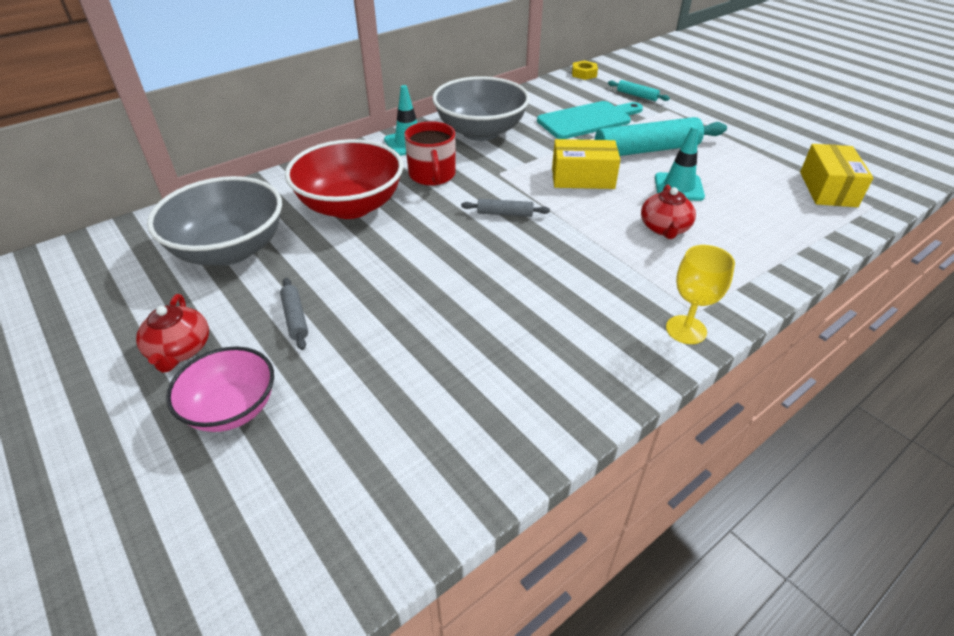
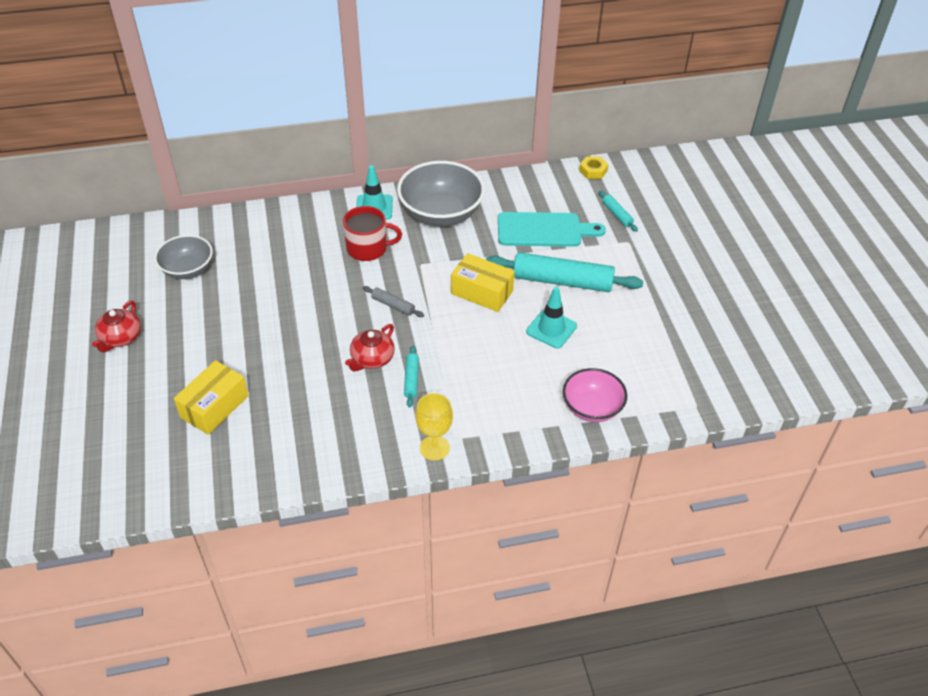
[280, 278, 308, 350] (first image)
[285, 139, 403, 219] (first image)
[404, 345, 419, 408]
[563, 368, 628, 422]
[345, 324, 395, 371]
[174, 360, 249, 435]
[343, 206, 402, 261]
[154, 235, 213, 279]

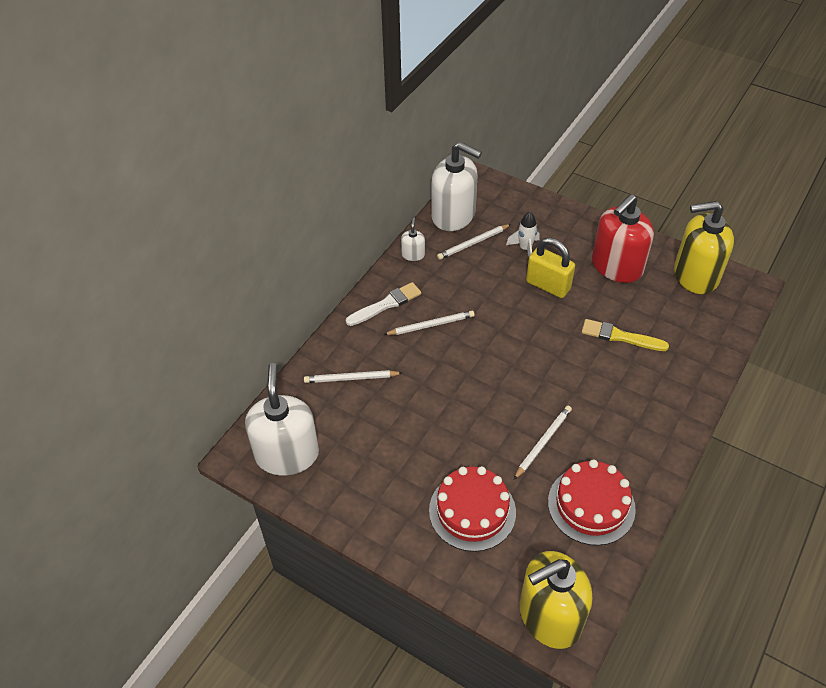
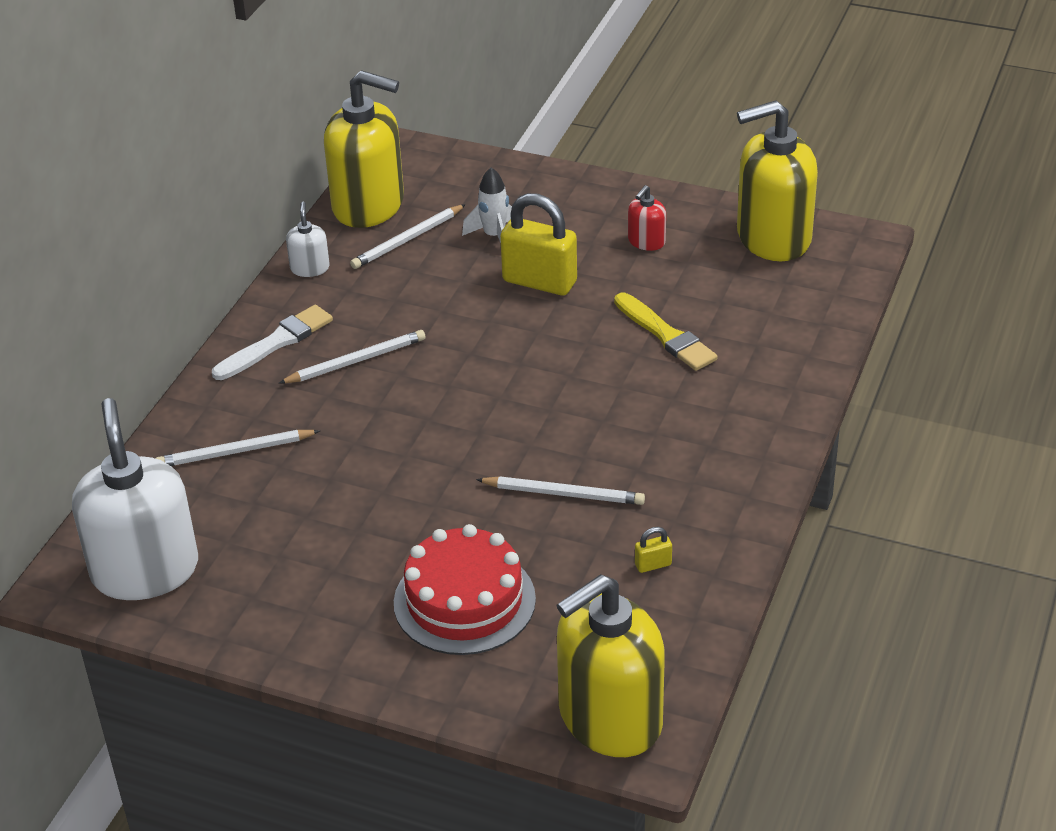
[635, 527, 672, 573]
[324, 70, 404, 228]
[476, 476, 645, 505]
[614, 293, 718, 371]
[628, 185, 666, 251]

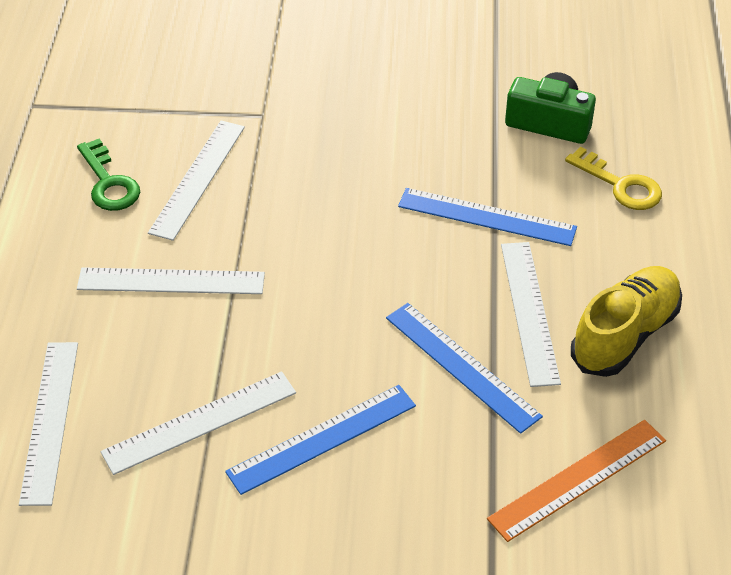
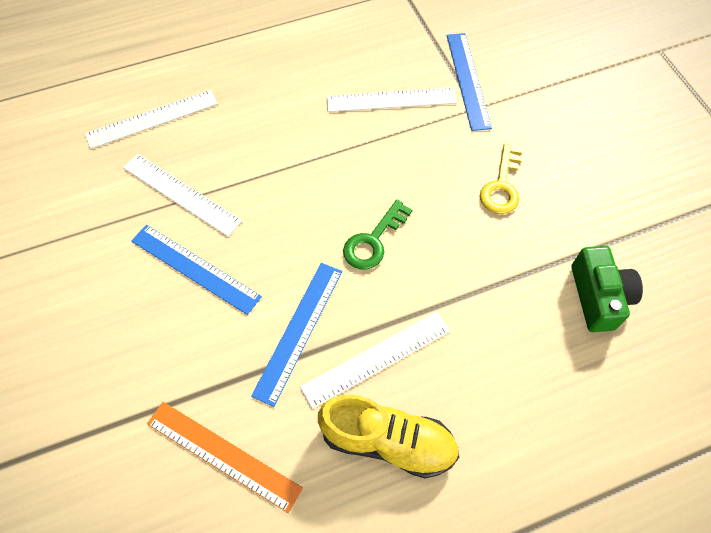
[77, 267, 265, 294] (first image)
[343, 200, 412, 270]
[447, 33, 492, 131]
[480, 144, 523, 214]

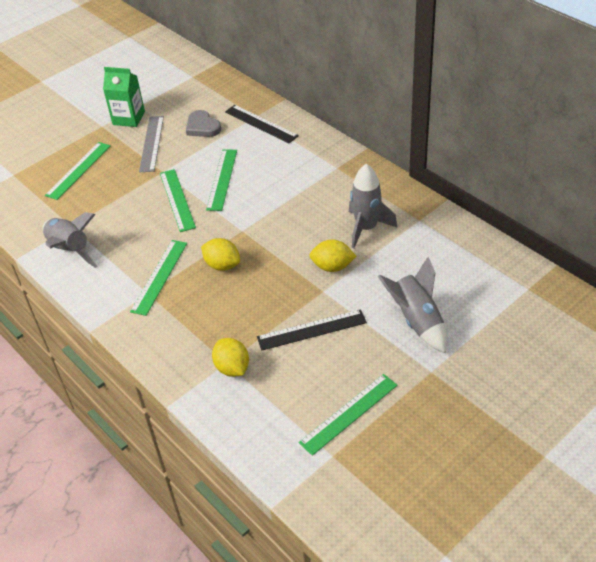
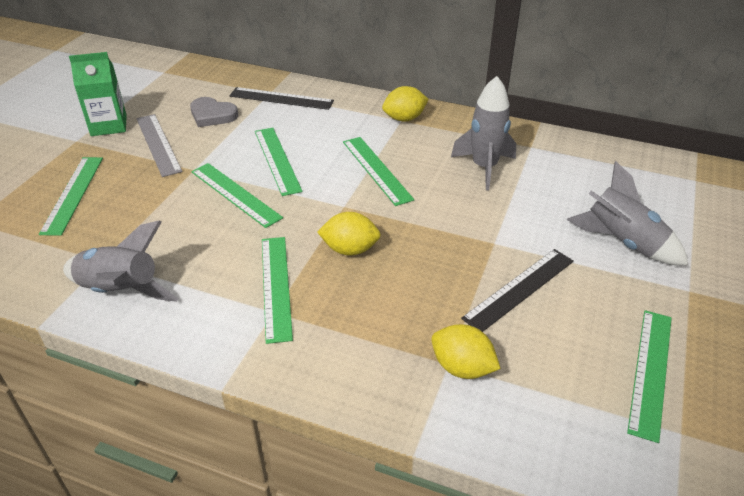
[343, 137, 414, 206]
[382, 86, 429, 122]

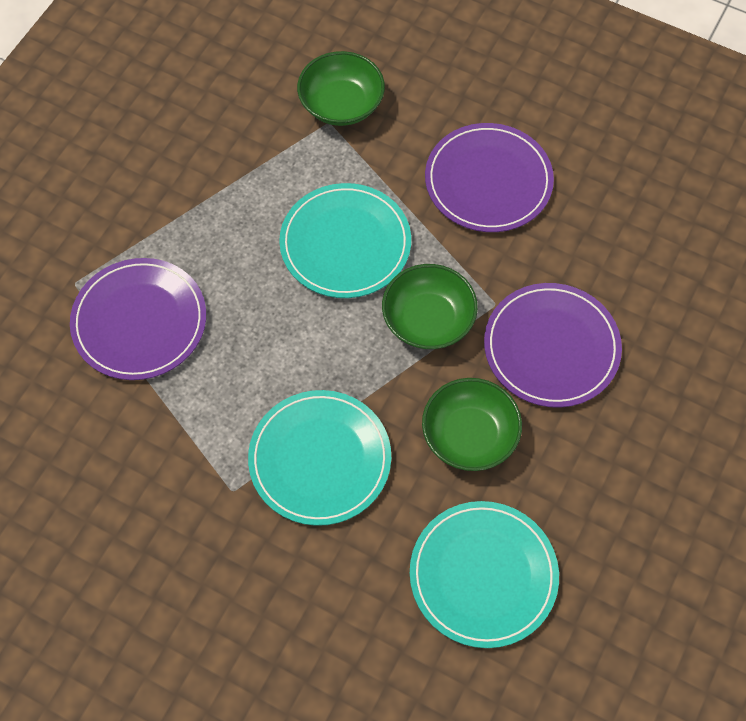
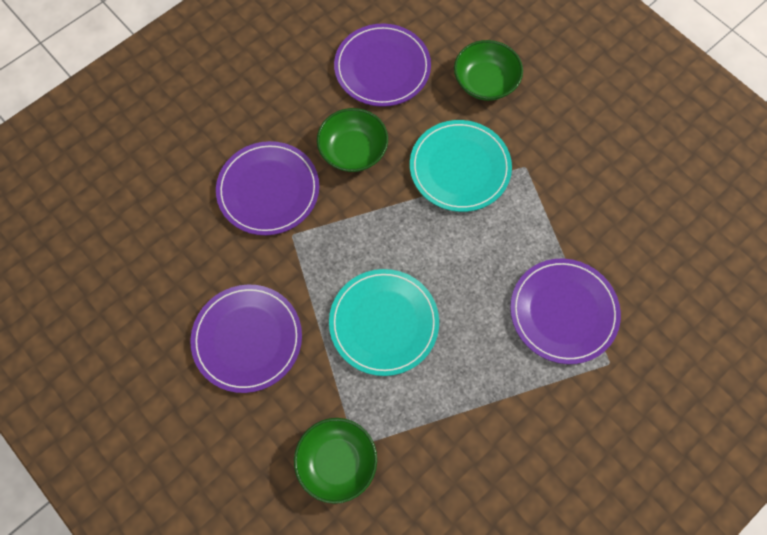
[454, 40, 523, 101]
[334, 24, 431, 107]

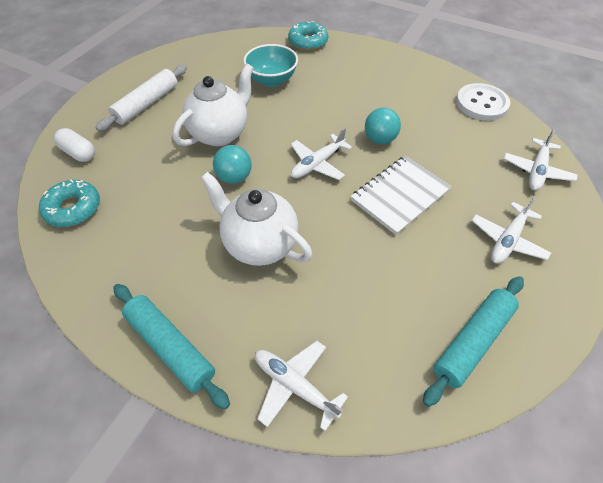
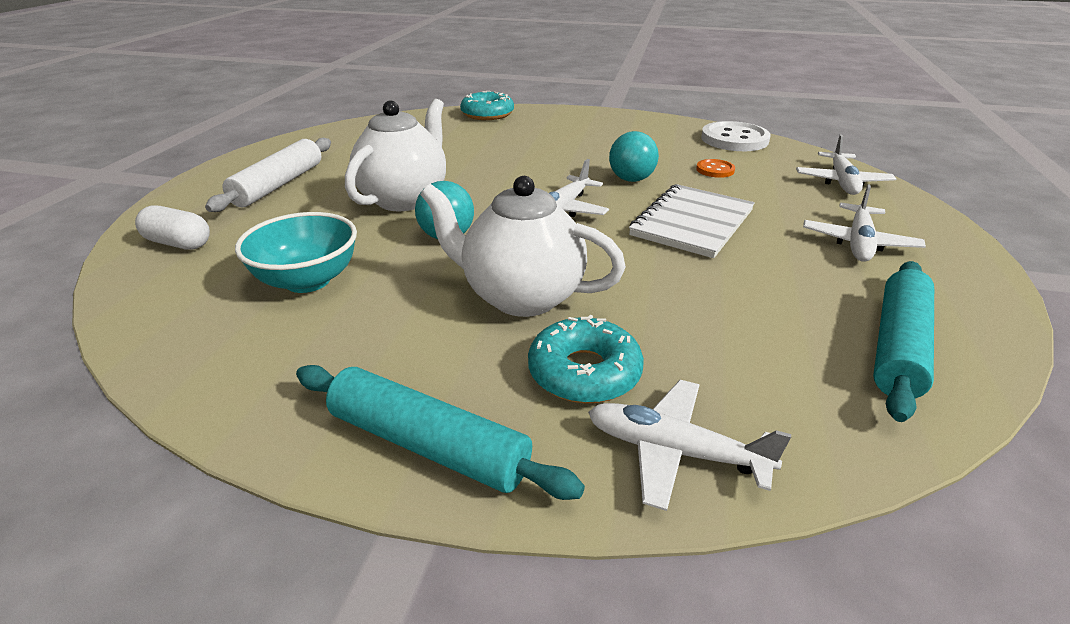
[696, 159, 735, 178]
[528, 314, 644, 403]
[235, 212, 357, 293]

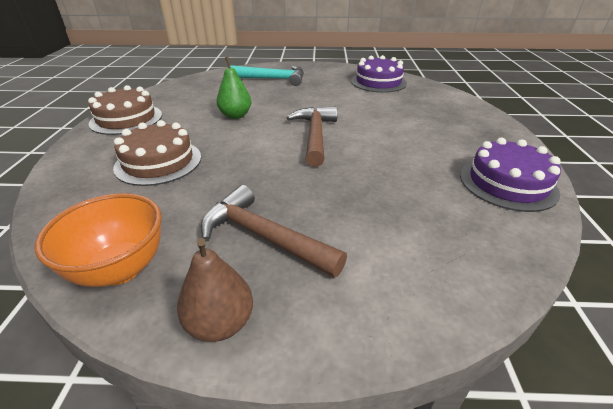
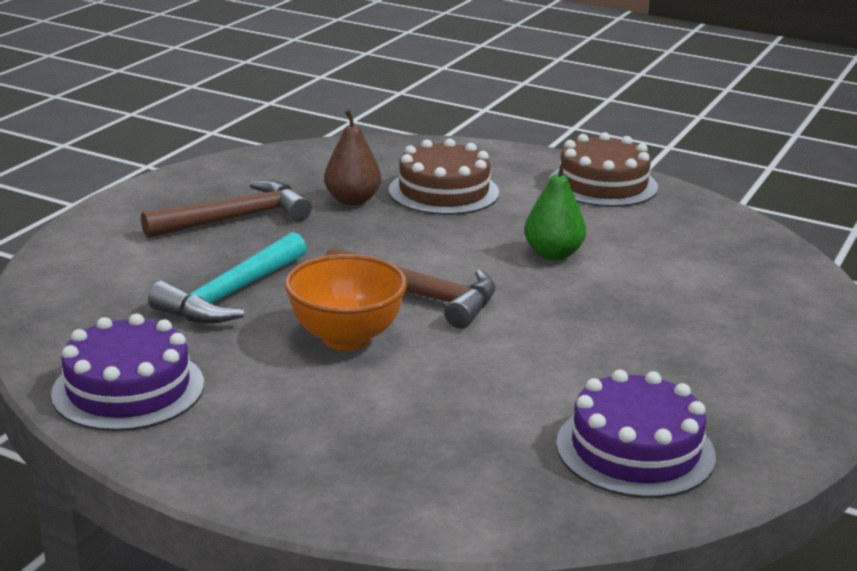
[285, 254, 407, 351]
[324, 109, 381, 205]
[148, 232, 307, 324]

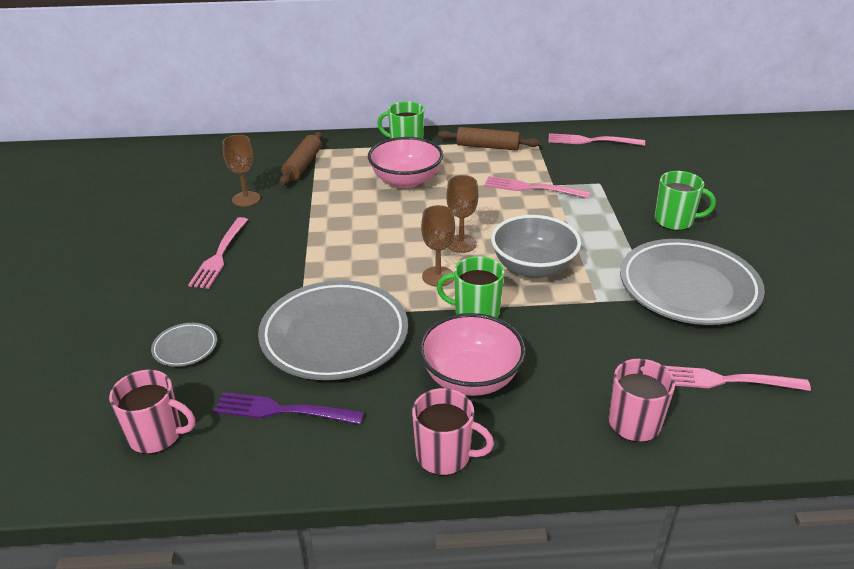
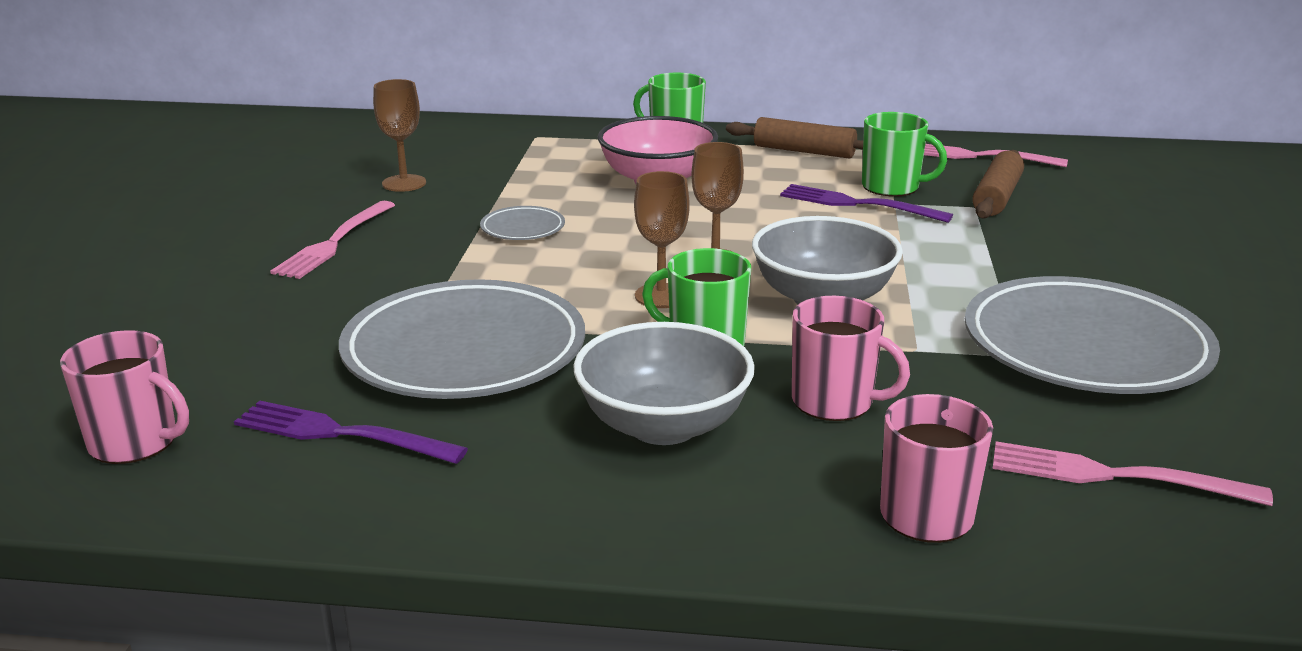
[480, 206, 565, 240]
[972, 150, 1024, 219]
[792, 296, 910, 421]
[862, 112, 947, 197]
[573, 322, 755, 445]
[780, 184, 953, 223]

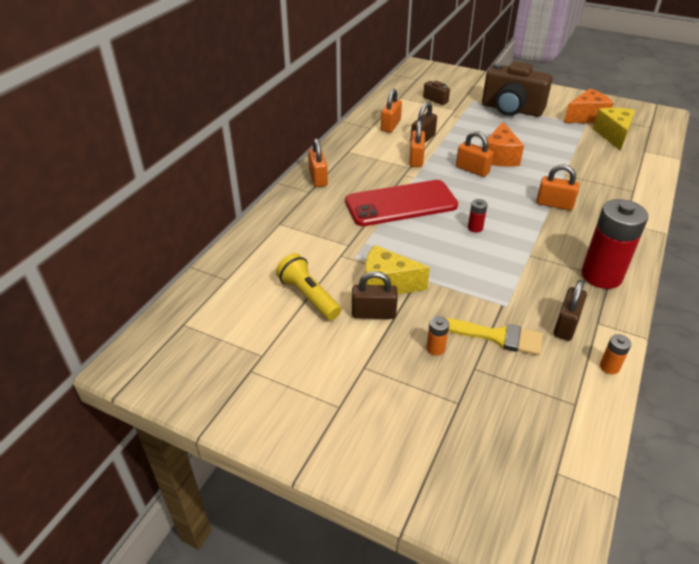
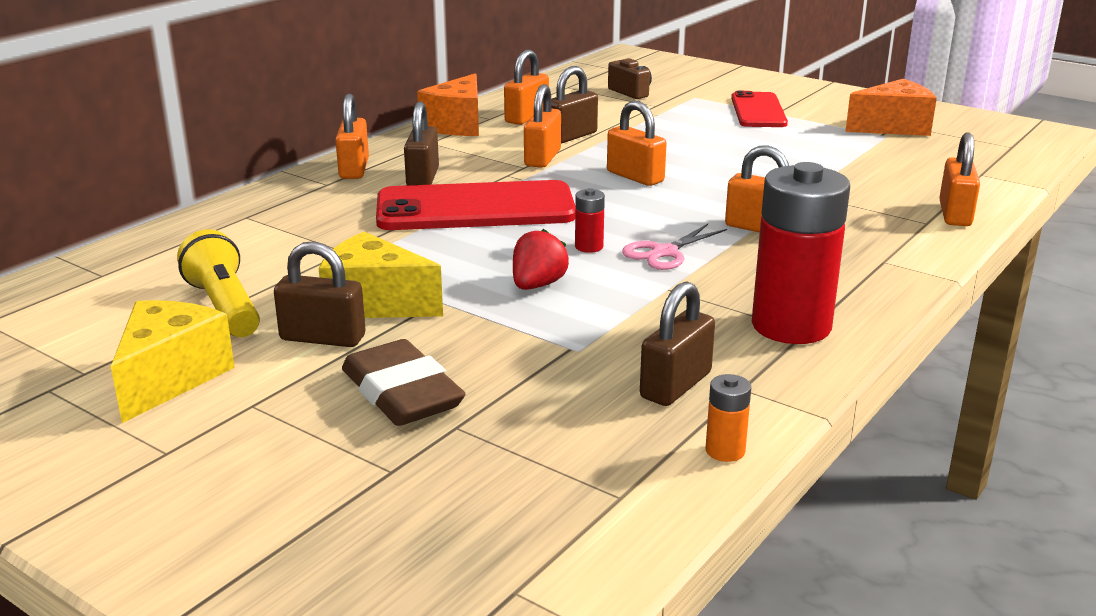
[446, 318, 543, 356] (first image)
[404, 102, 439, 185]
[513, 229, 569, 290]
[622, 224, 727, 270]
[939, 132, 980, 226]
[417, 73, 479, 136]
[111, 300, 235, 423]
[342, 339, 466, 426]
[731, 91, 788, 127]

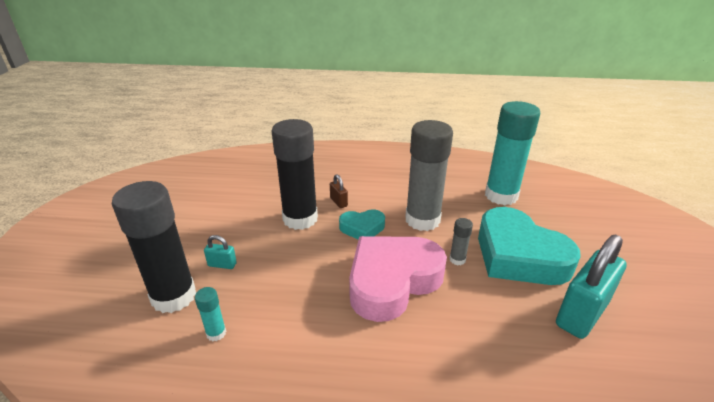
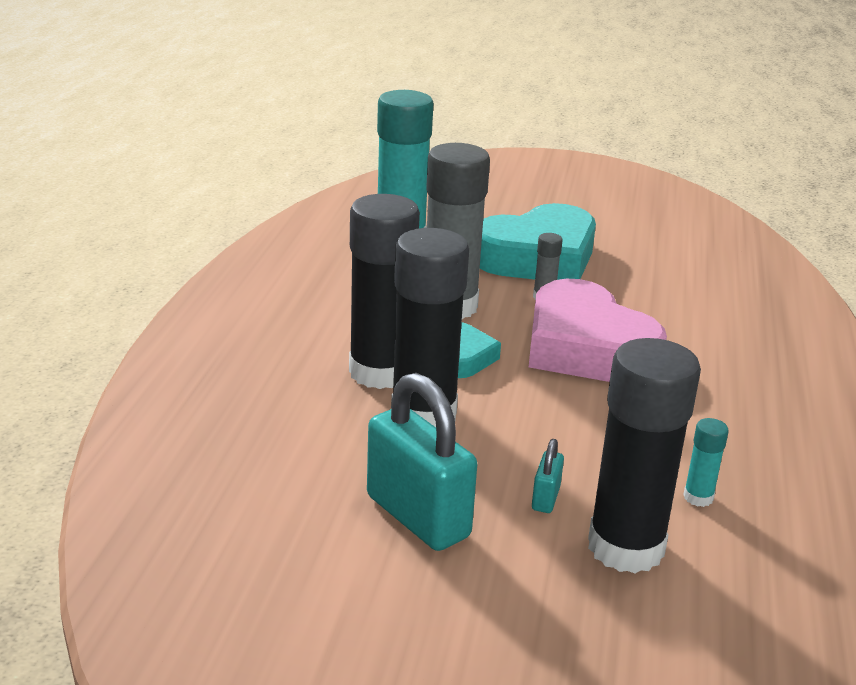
[367, 373, 477, 551]
[349, 194, 420, 389]

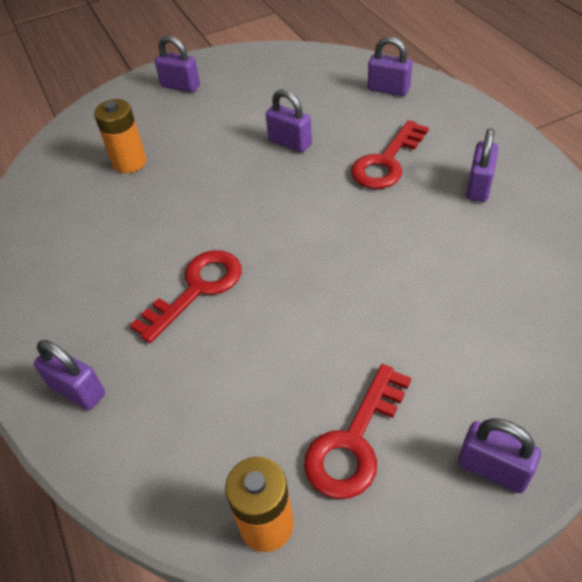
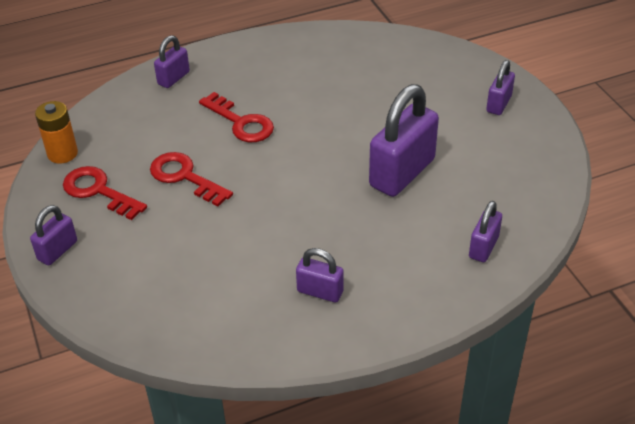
[94, 99, 146, 173] (first image)
[150, 152, 233, 207]
[369, 84, 439, 197]

